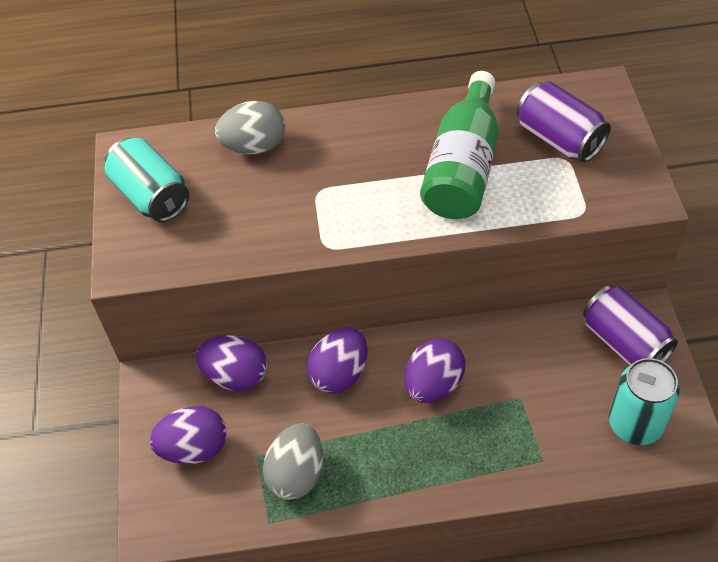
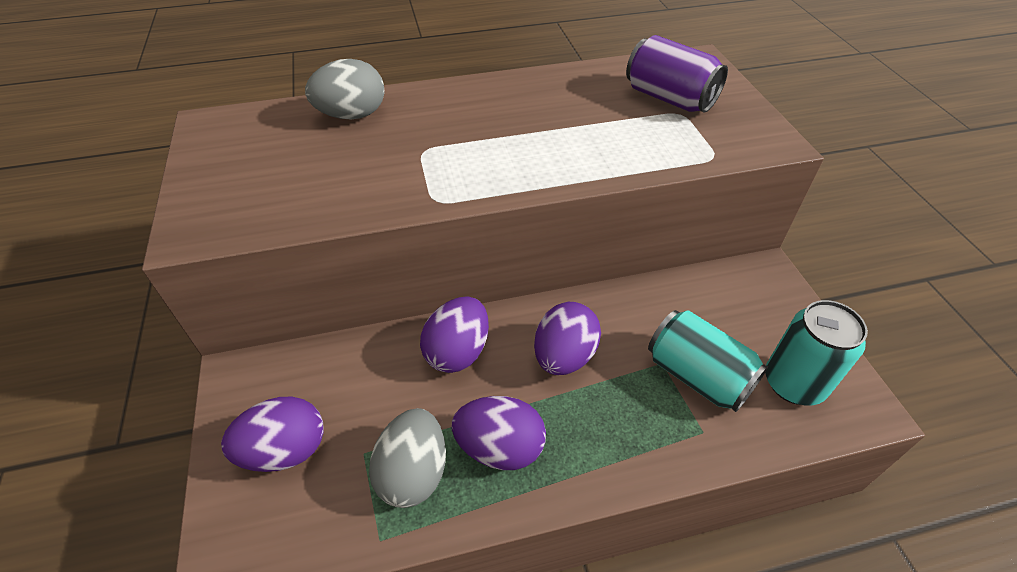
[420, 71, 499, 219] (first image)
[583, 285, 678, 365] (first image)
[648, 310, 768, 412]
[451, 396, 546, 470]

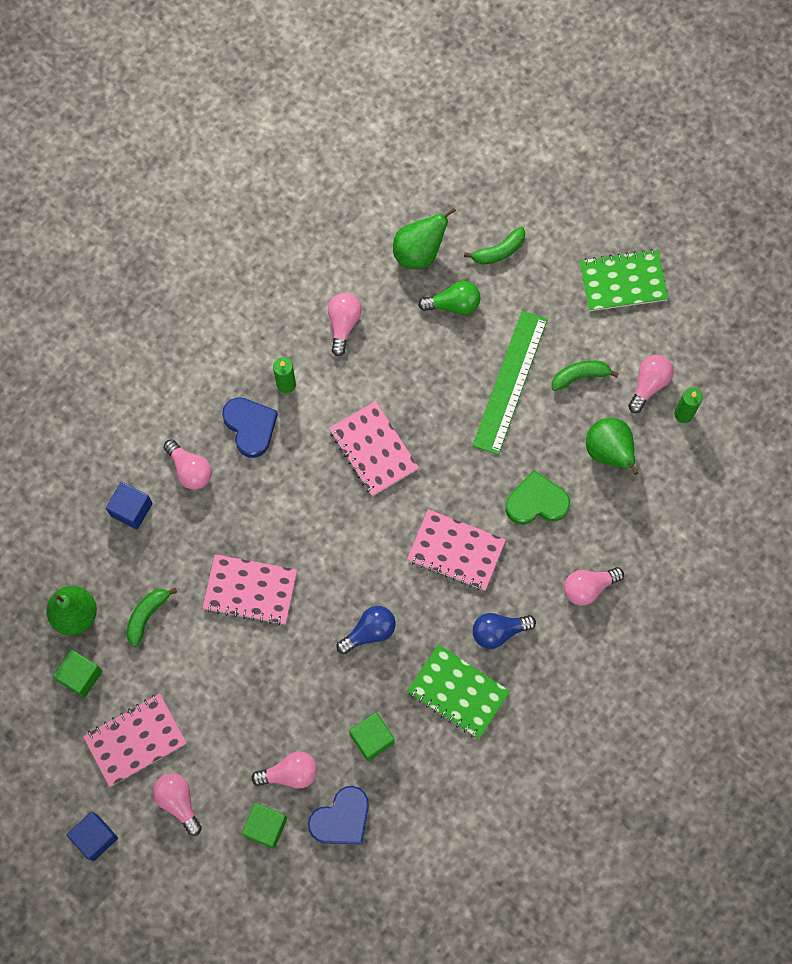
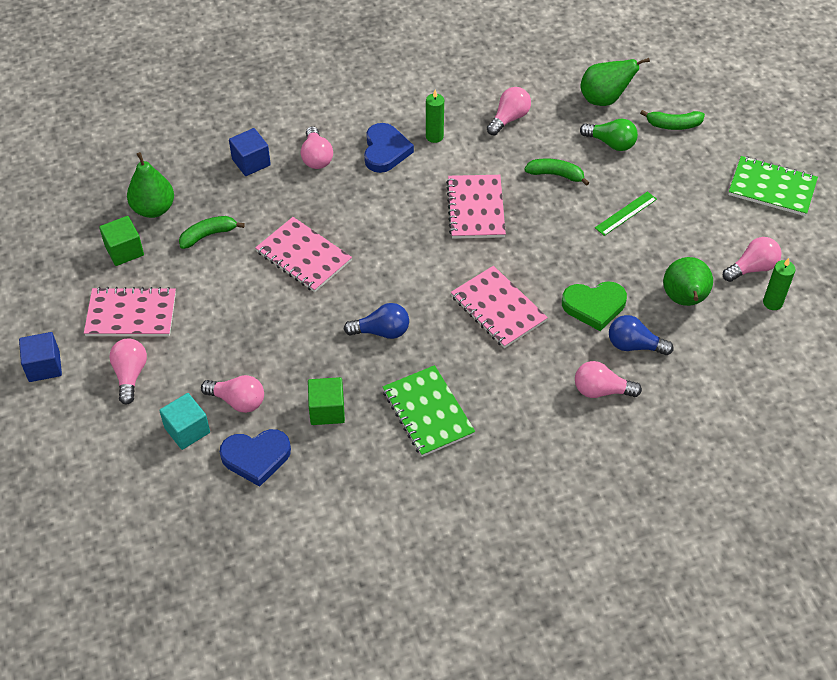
[609, 315, 674, 355]
[524, 159, 590, 186]
[159, 393, 210, 450]
[562, 281, 627, 331]
[595, 191, 657, 236]

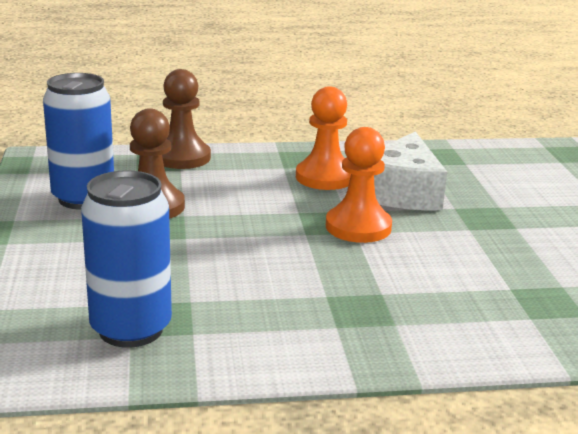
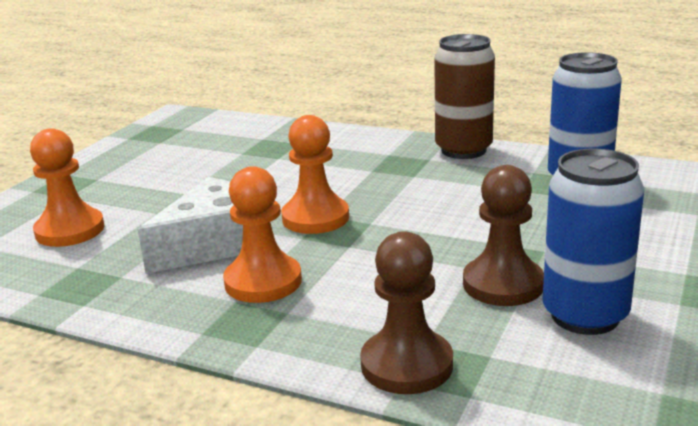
[30, 128, 104, 247]
[434, 34, 495, 159]

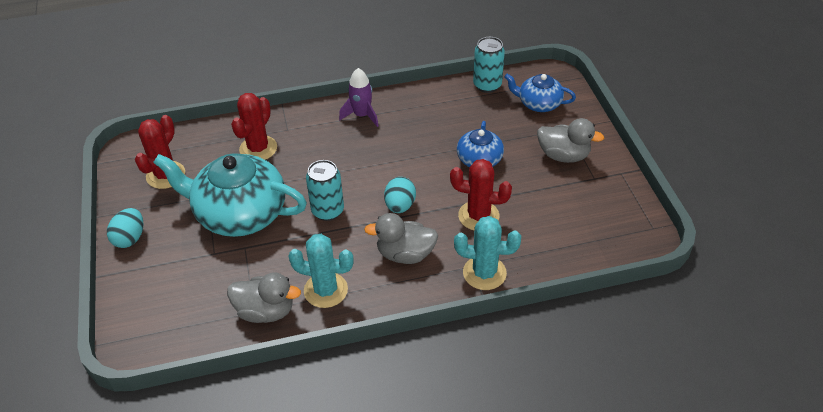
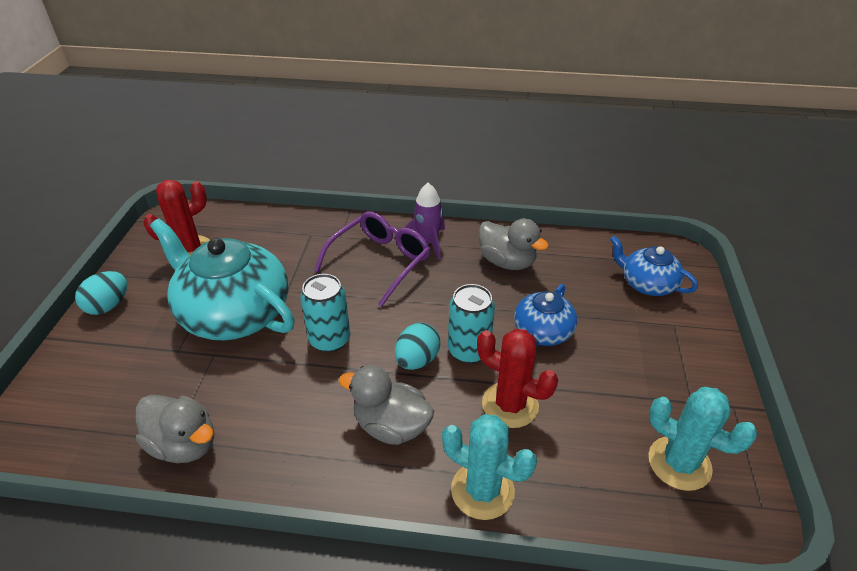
[231, 93, 277, 160] (first image)
[314, 211, 430, 307]
[649, 387, 757, 491]
[448, 284, 495, 364]
[478, 218, 549, 270]

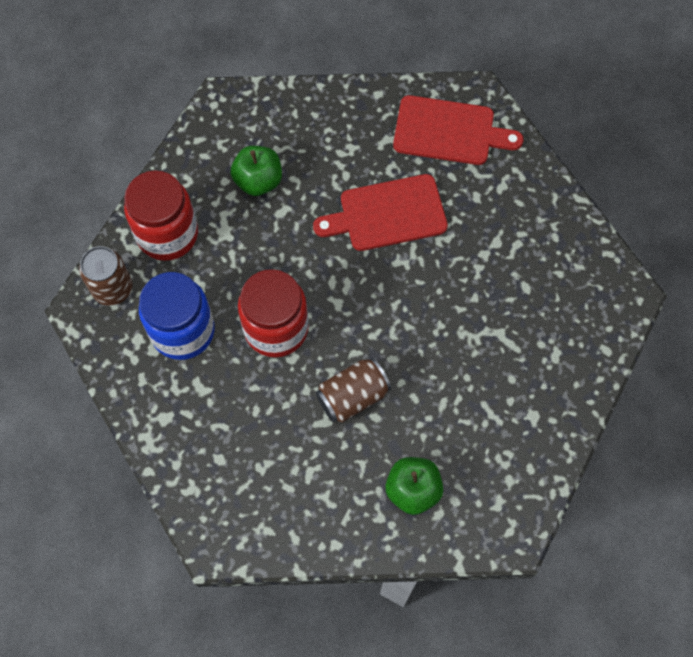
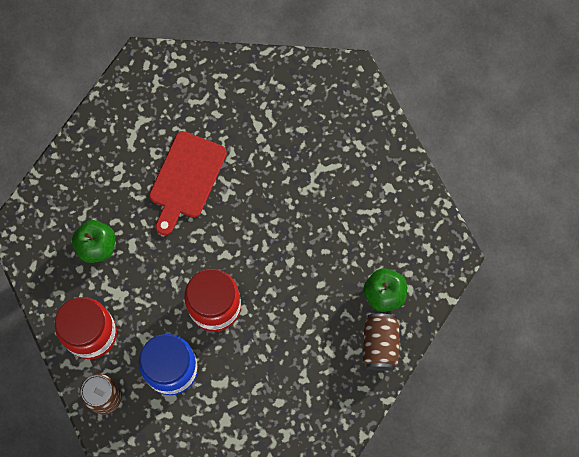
[393, 95, 524, 165] (first image)
[363, 314, 400, 371]

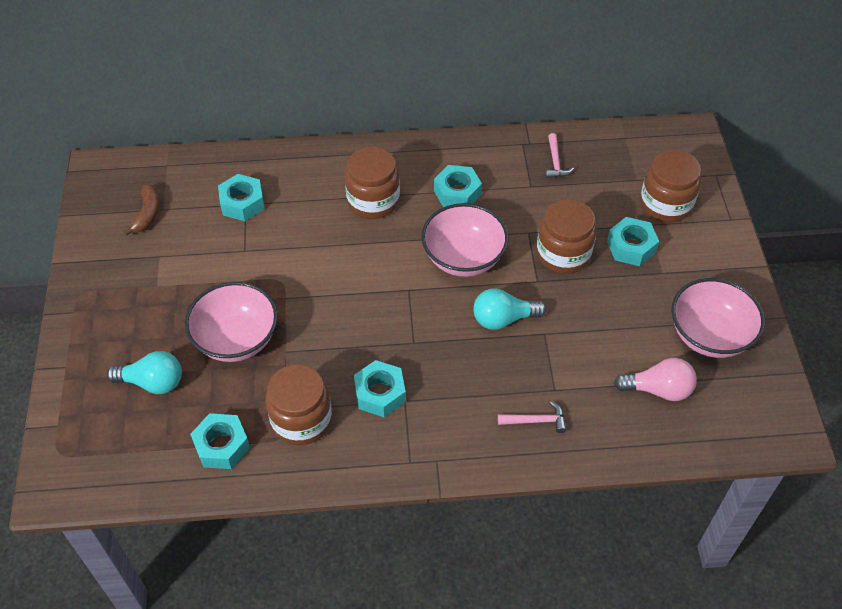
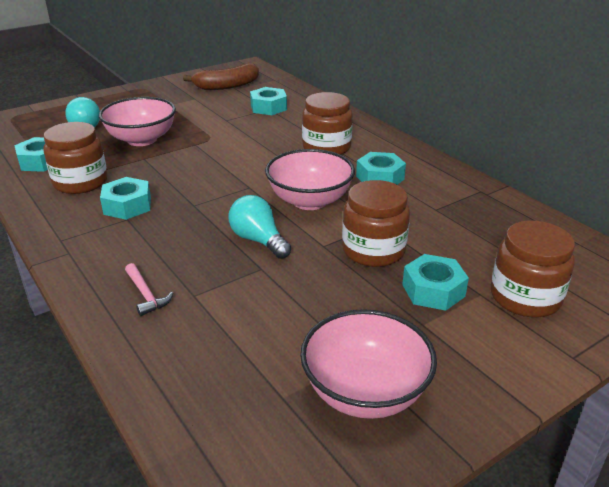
[546, 133, 574, 178] (first image)
[614, 358, 697, 401] (first image)
[183, 63, 259, 90]

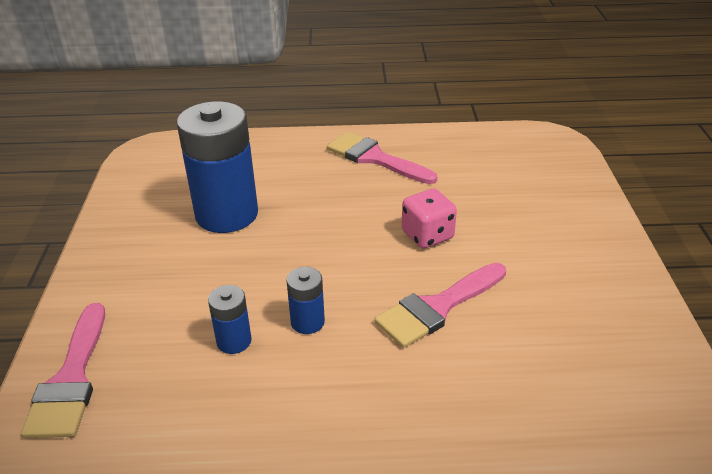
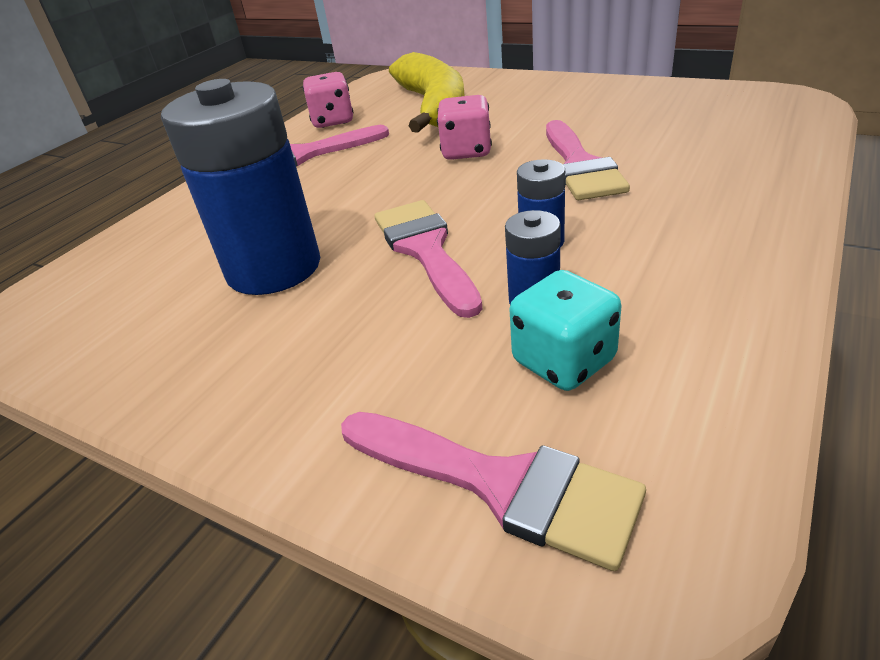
[303, 72, 353, 128]
[374, 200, 482, 318]
[389, 52, 465, 133]
[509, 270, 621, 391]

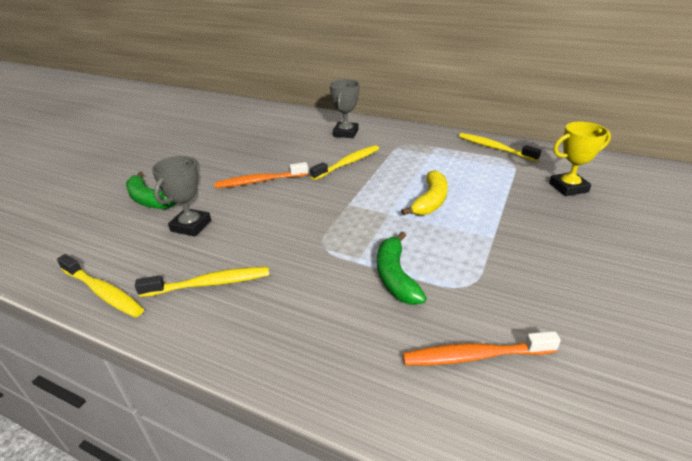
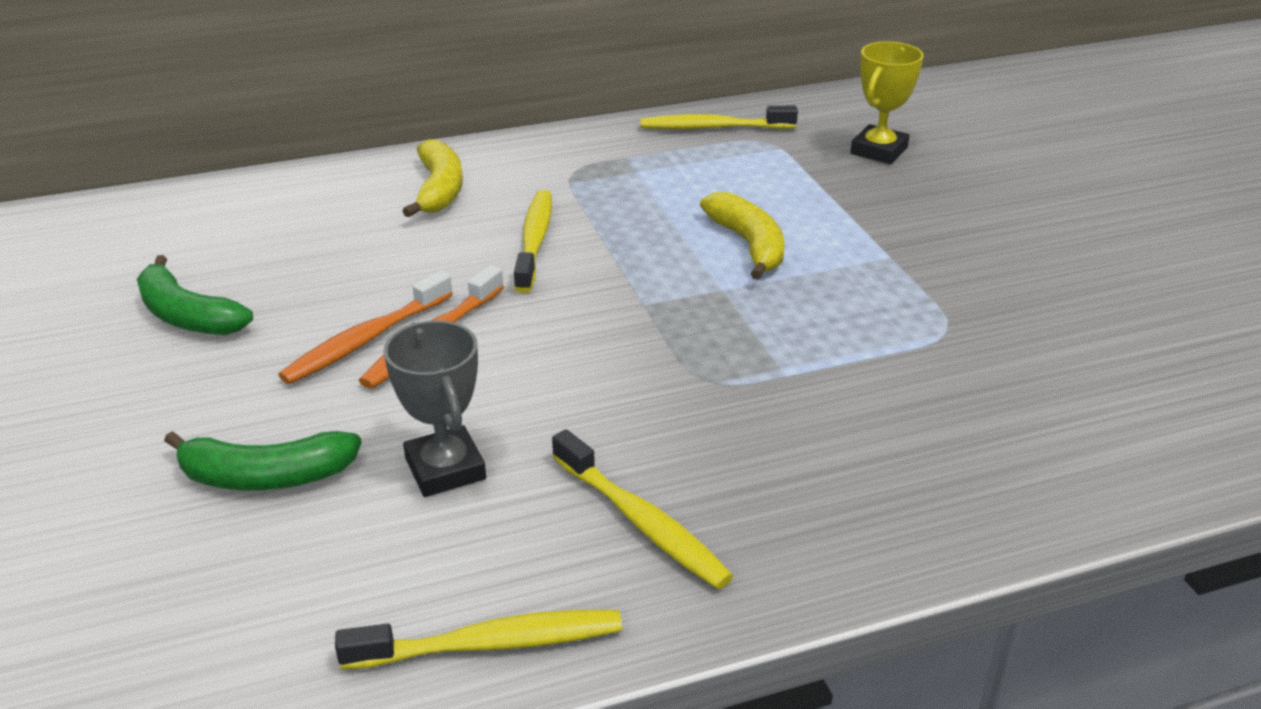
[137, 255, 253, 335]
[278, 271, 453, 384]
[402, 139, 463, 218]
[552, 429, 733, 589]

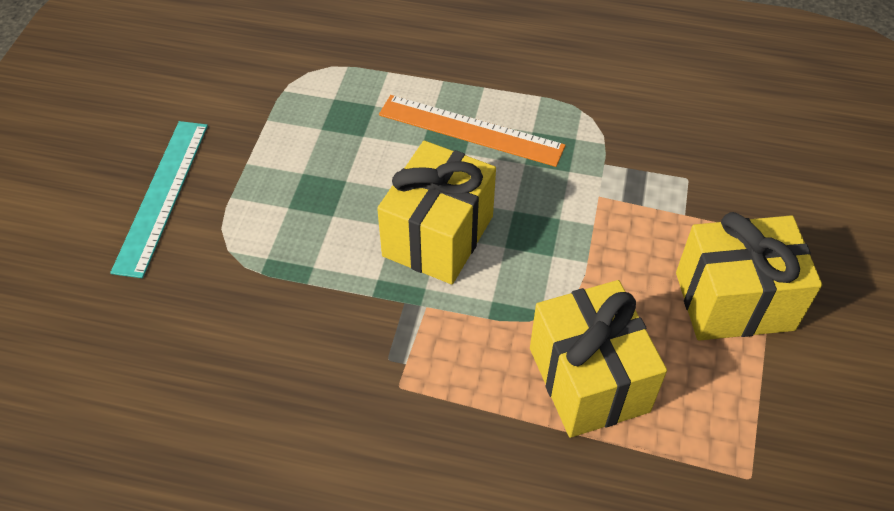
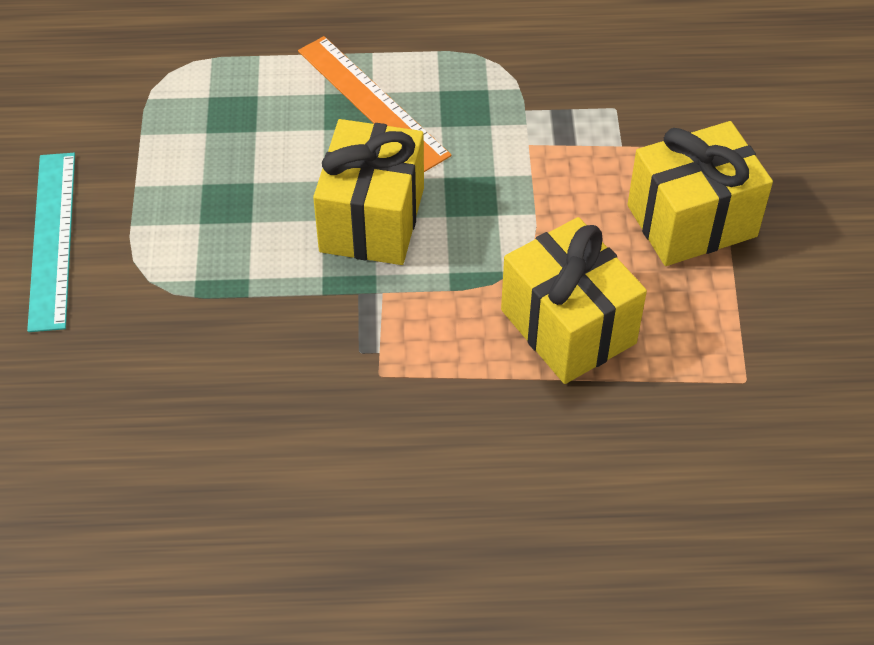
[298, 36, 451, 172]

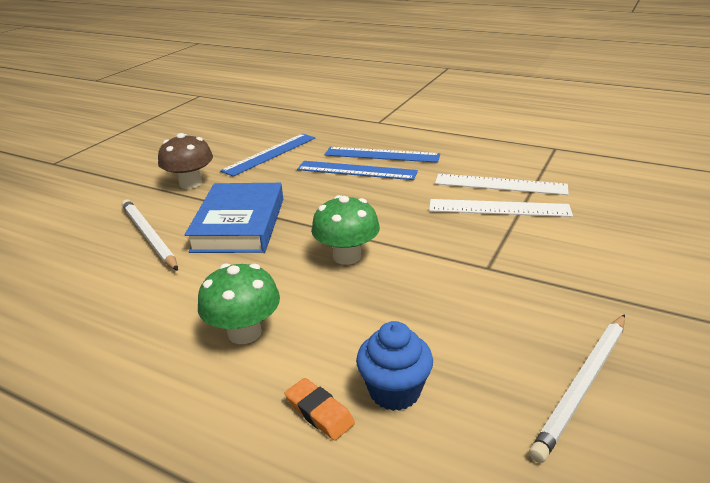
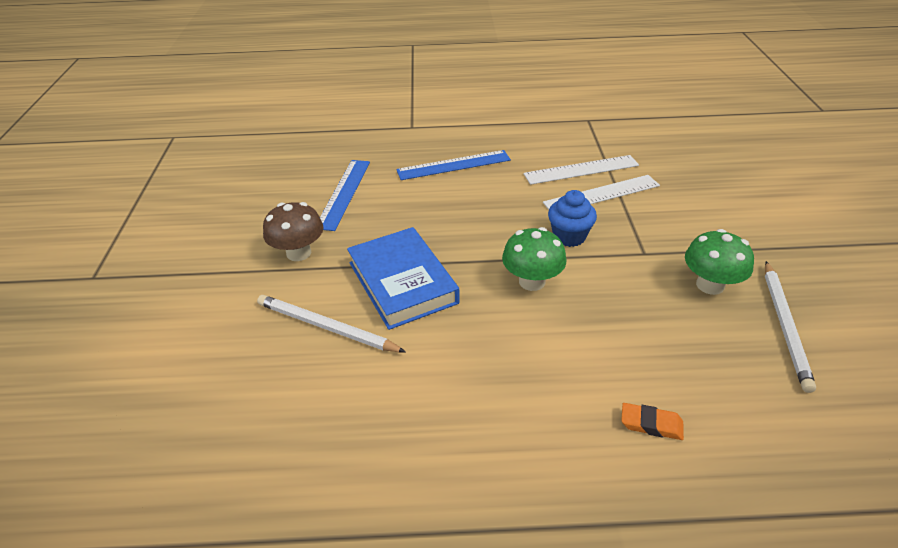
[297, 161, 418, 180] (first image)
[685, 229, 754, 295]
[548, 190, 597, 247]

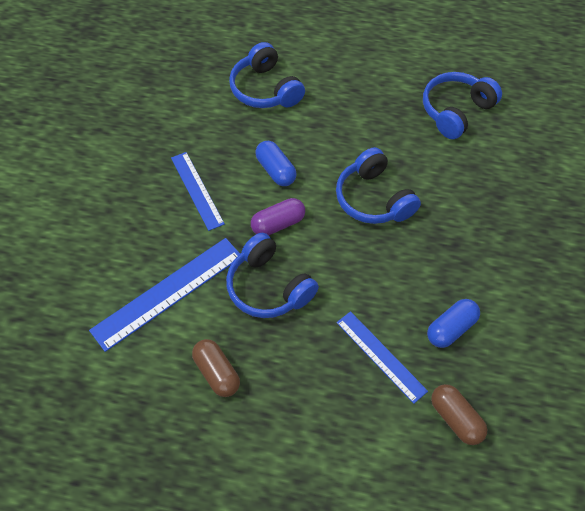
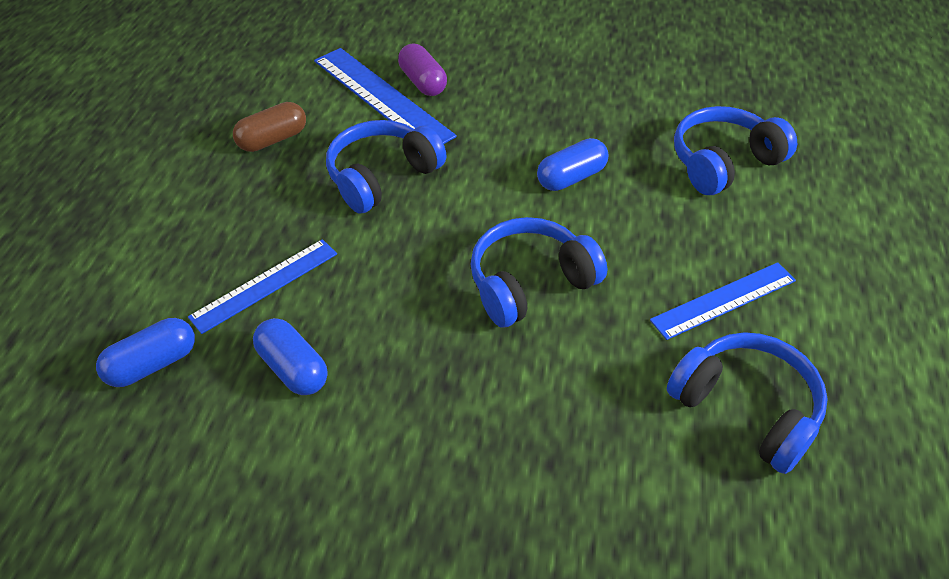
[650, 262, 796, 340]
[398, 43, 447, 96]
[96, 318, 195, 387]

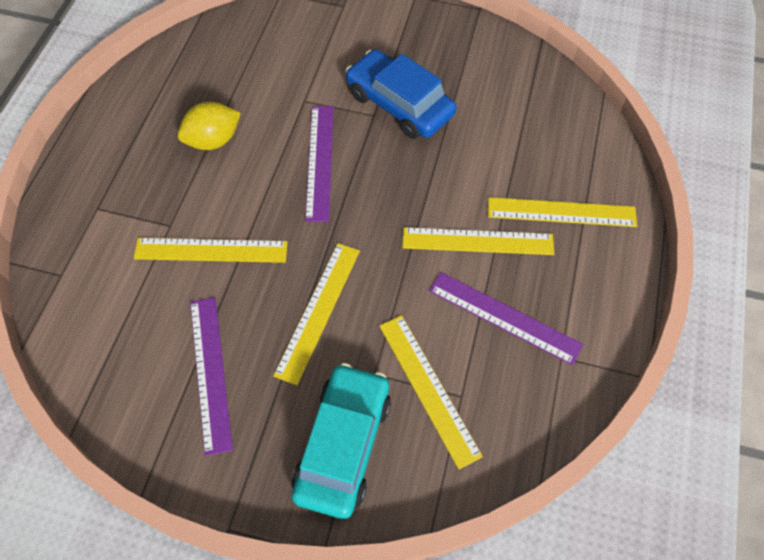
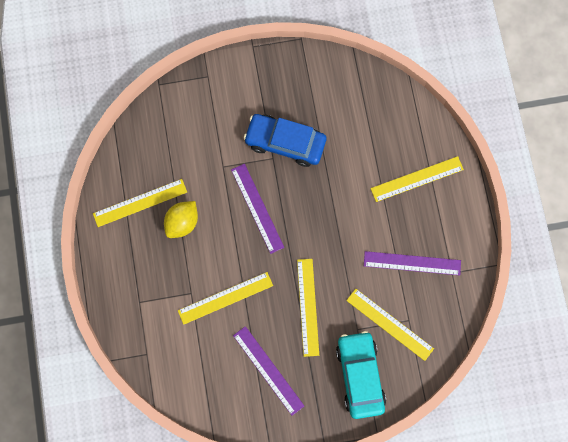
[93, 179, 187, 227]

